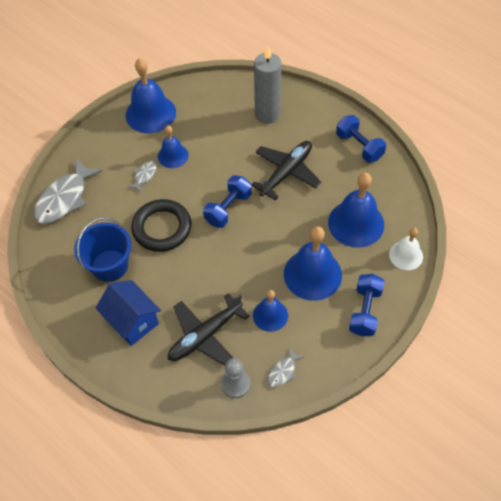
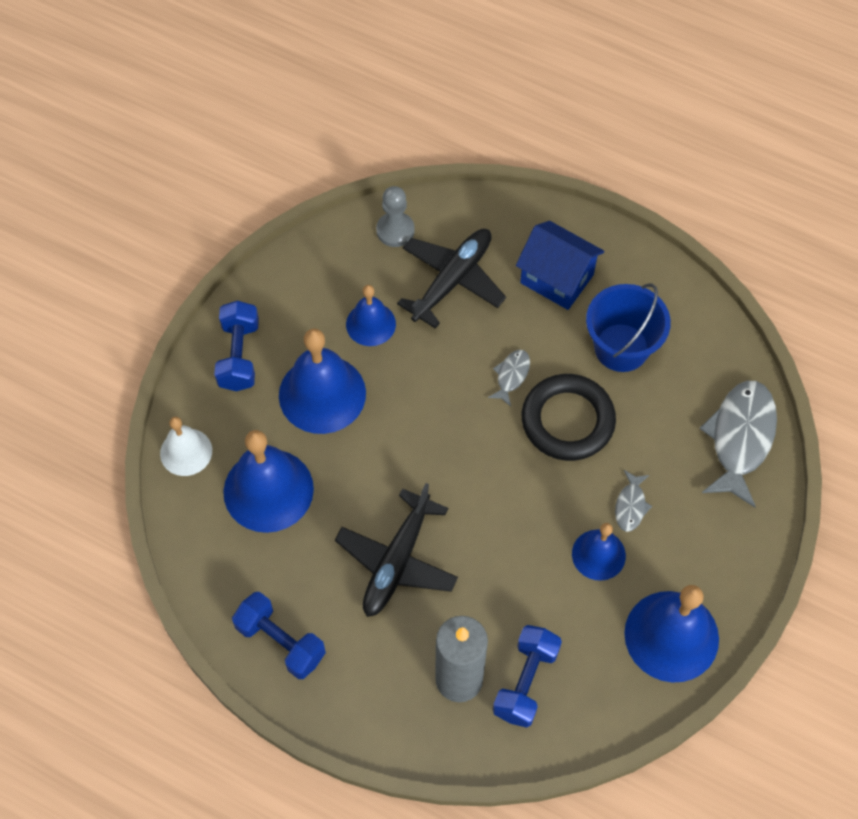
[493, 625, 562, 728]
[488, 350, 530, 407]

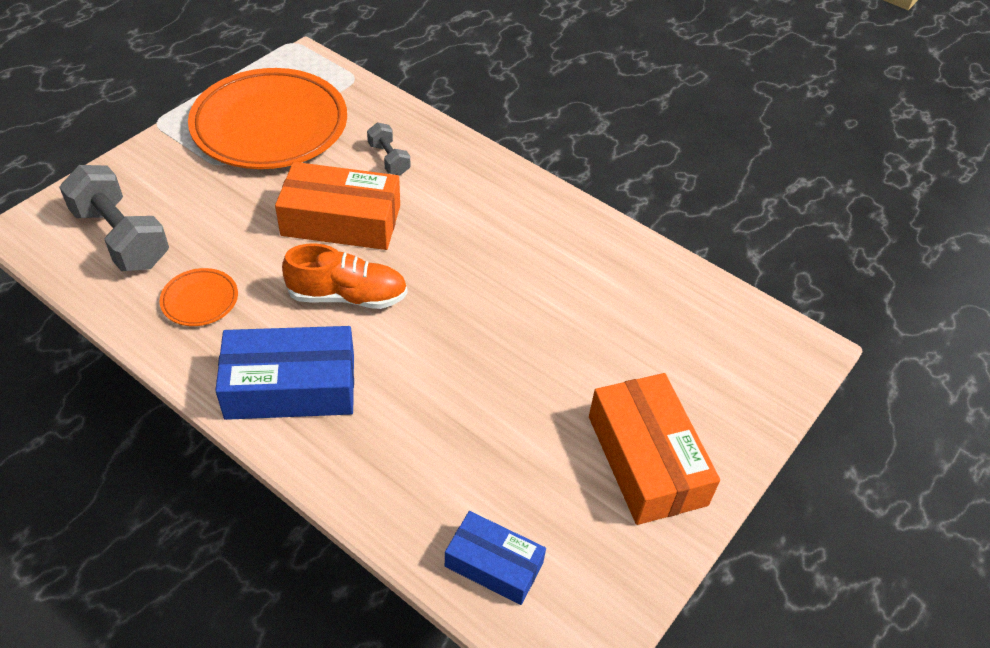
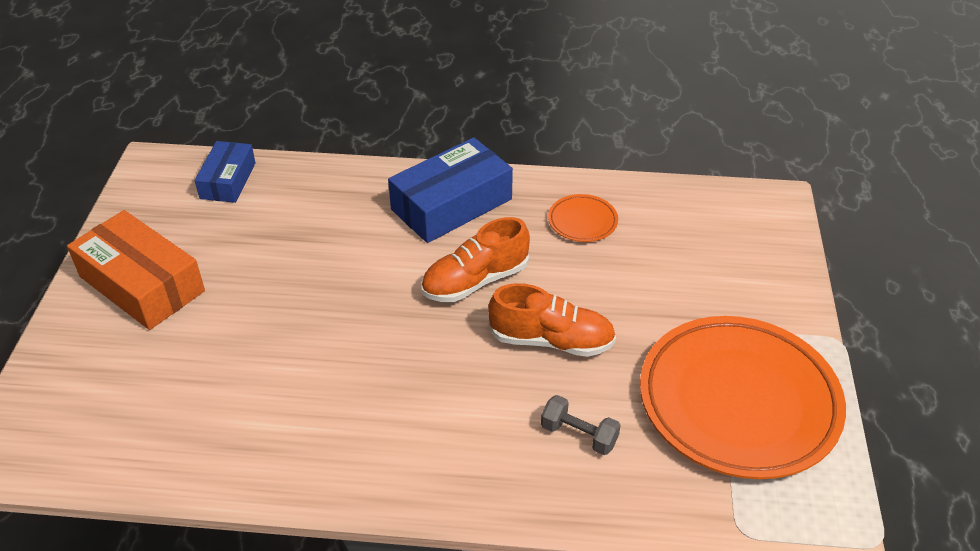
[59, 165, 169, 271] (first image)
[488, 283, 616, 357]
[195, 141, 256, 203]

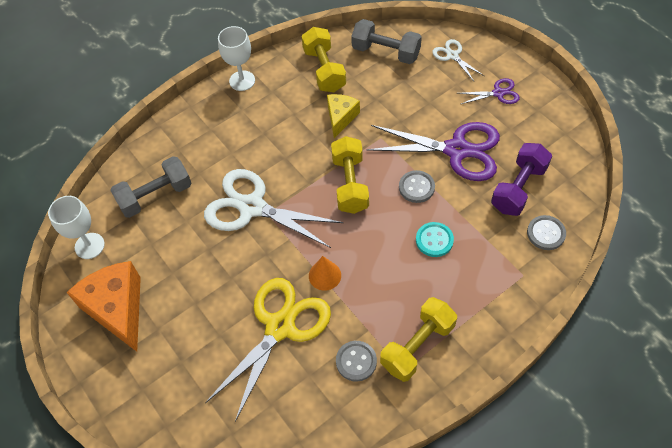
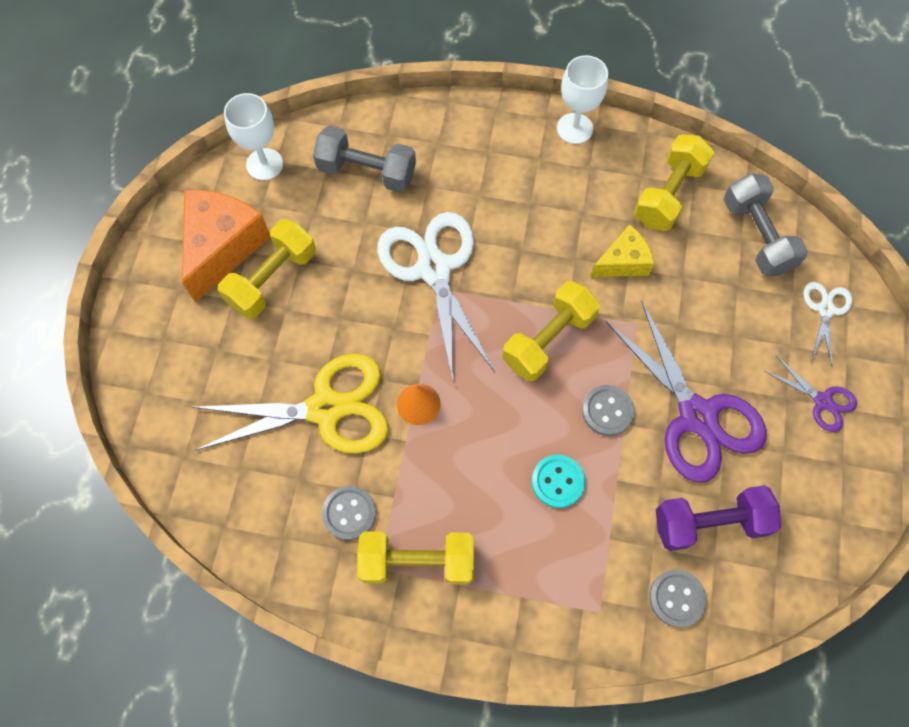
[218, 219, 316, 319]

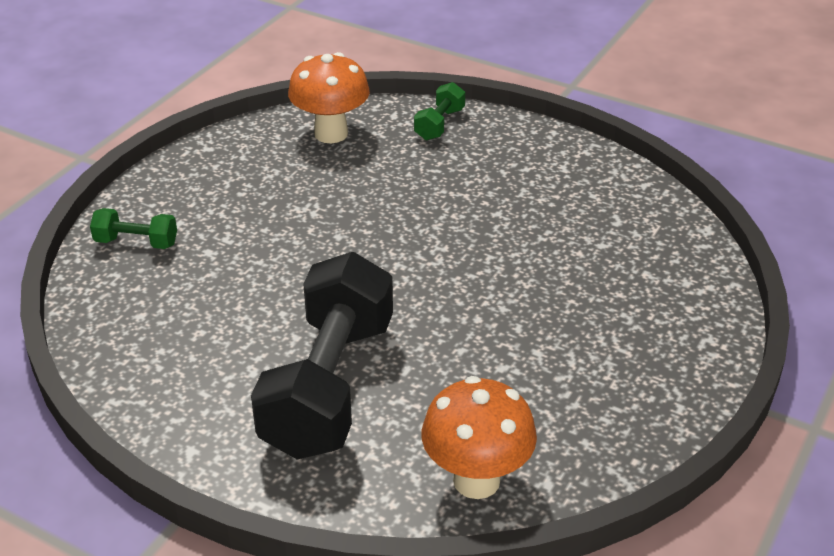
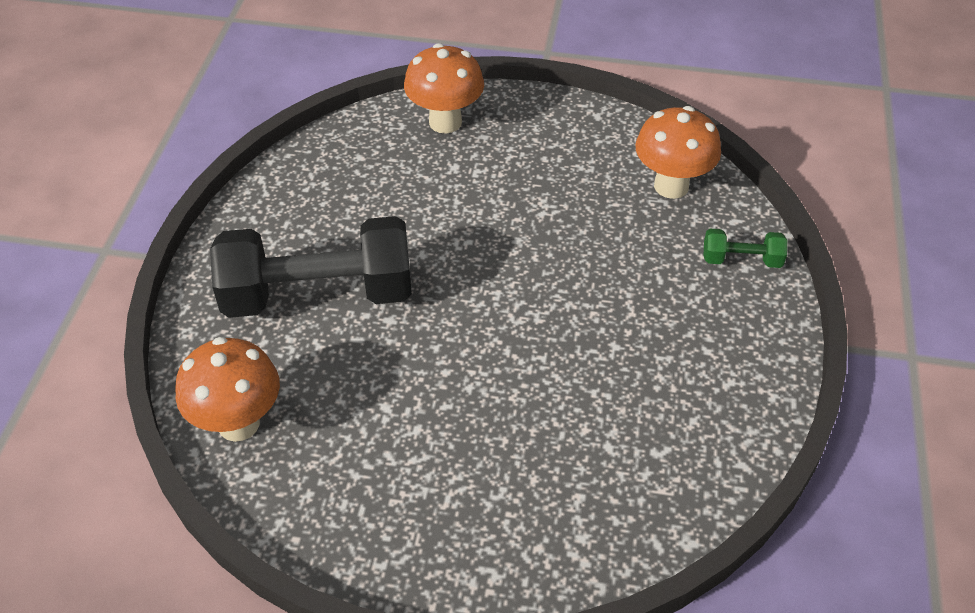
[404, 43, 484, 133]

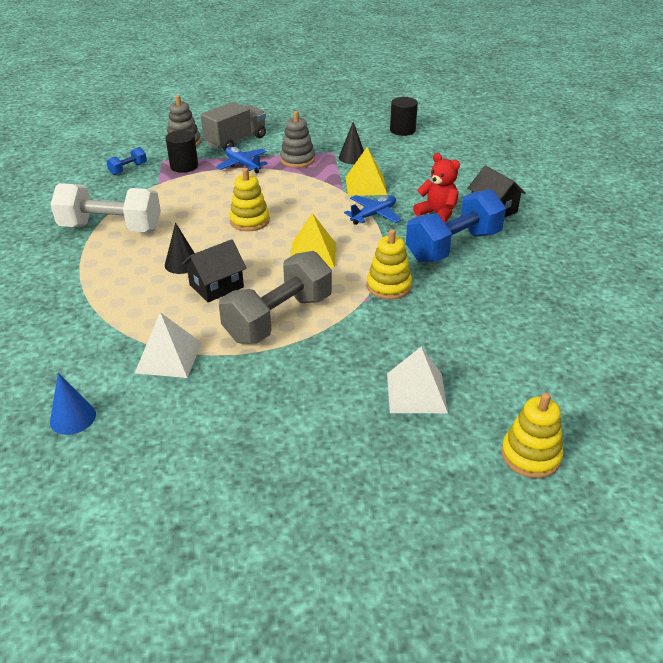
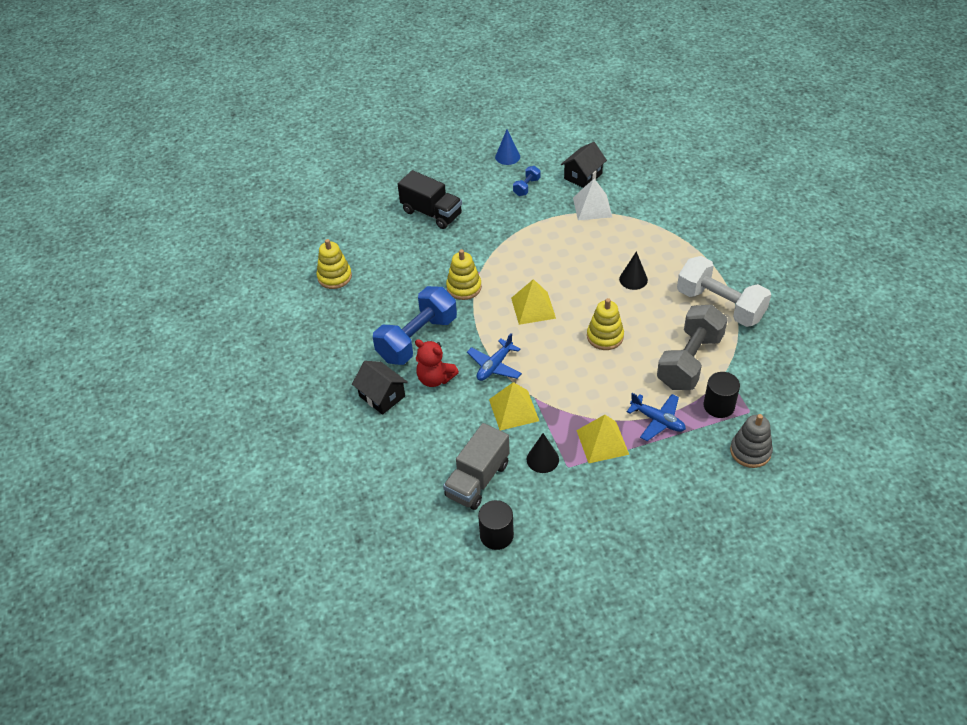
[495, 129, 520, 165]
[513, 166, 540, 196]
[561, 142, 607, 188]
[443, 423, 510, 510]
[657, 304, 728, 390]
[316, 239, 352, 289]
[576, 415, 629, 463]
[398, 170, 462, 229]
[677, 256, 771, 327]

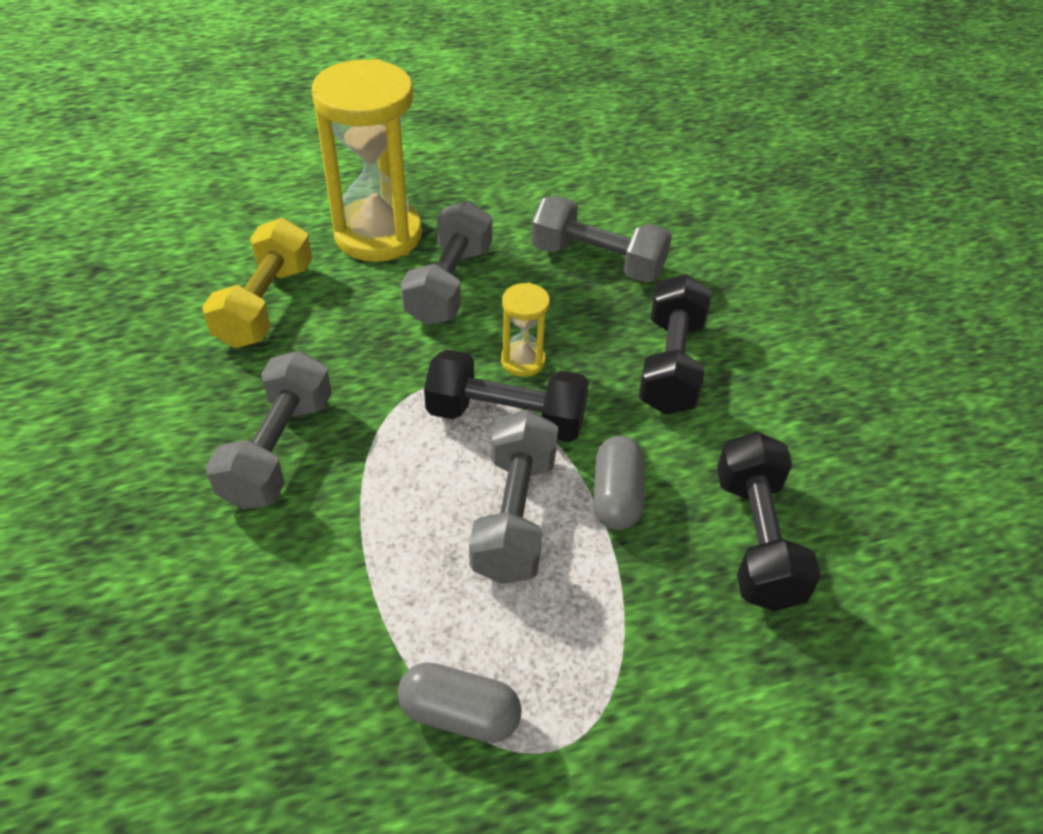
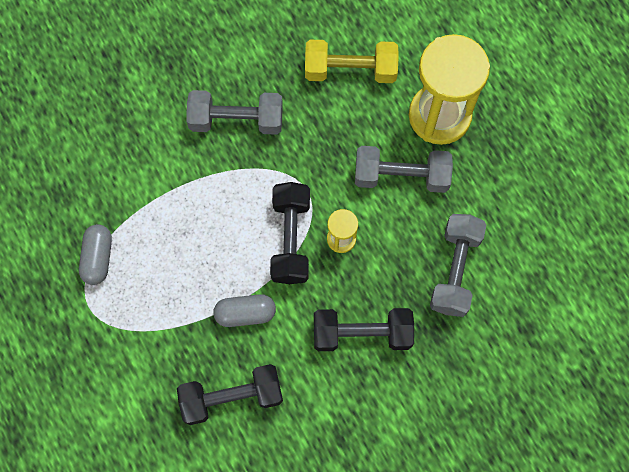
[469, 410, 558, 584] (first image)

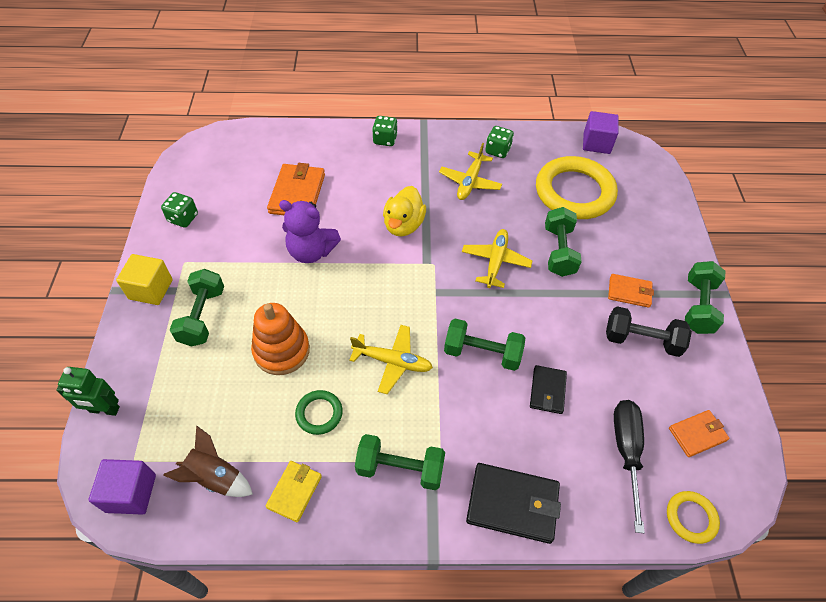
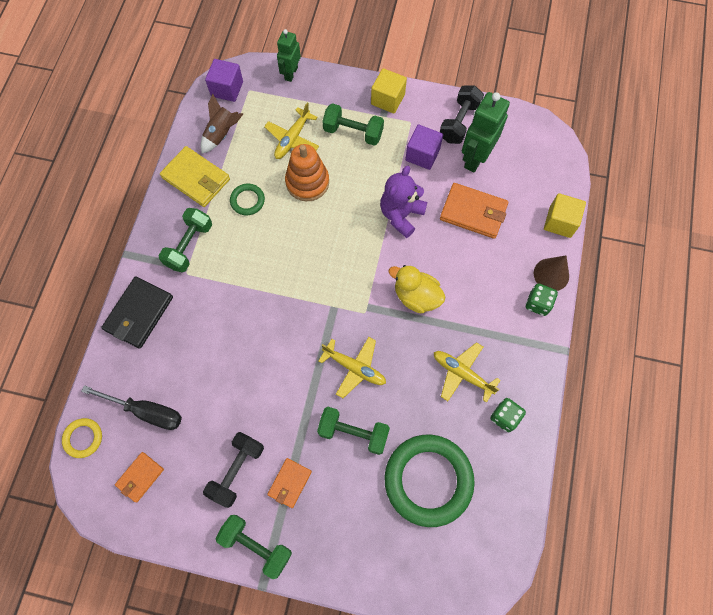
[444, 319, 525, 371] (first image)
[530, 365, 567, 414] (first image)
[462, 92, 510, 172]
[534, 255, 569, 291]
[544, 193, 586, 238]
[264, 102, 319, 159]
[405, 125, 443, 170]
[440, 85, 484, 144]
[384, 434, 475, 527]
[115, 452, 164, 503]
[160, 146, 230, 207]

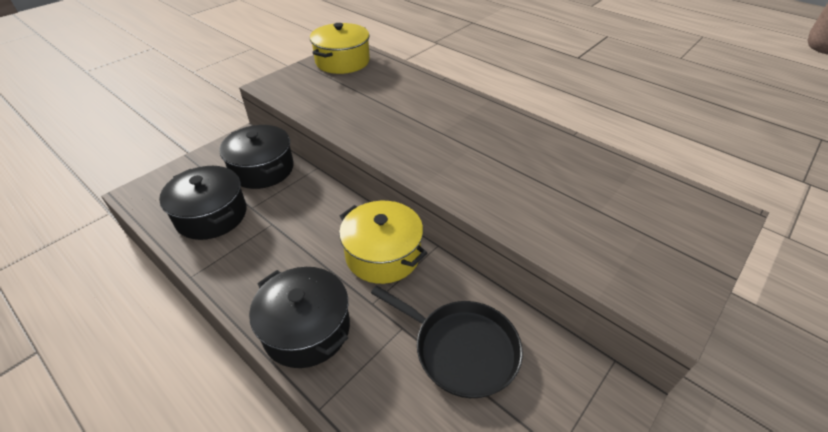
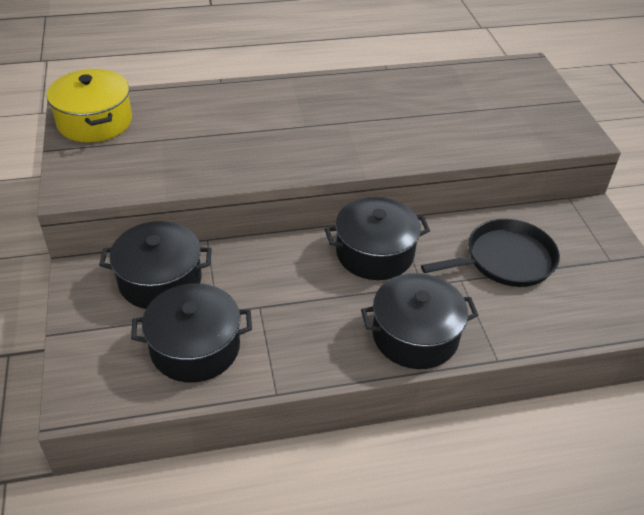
[325, 197, 430, 280]

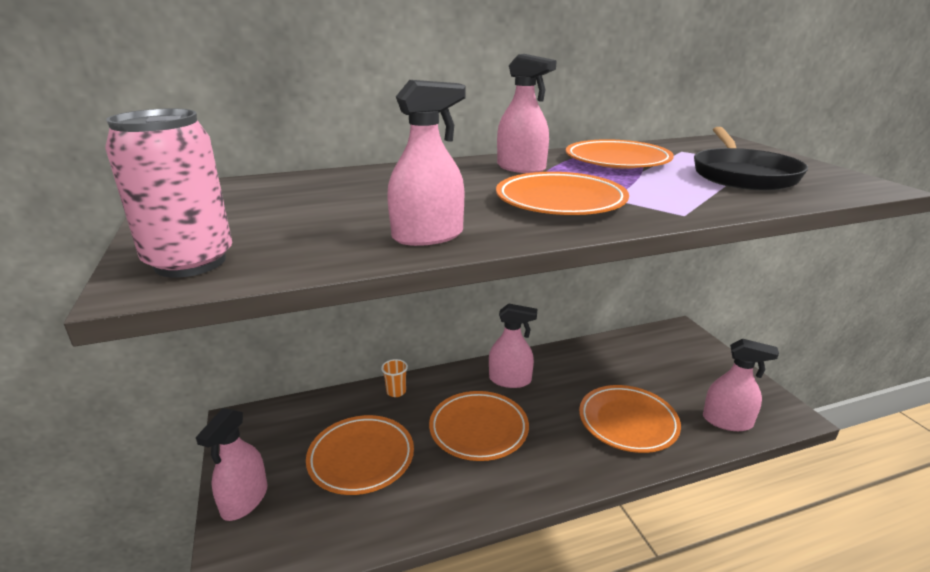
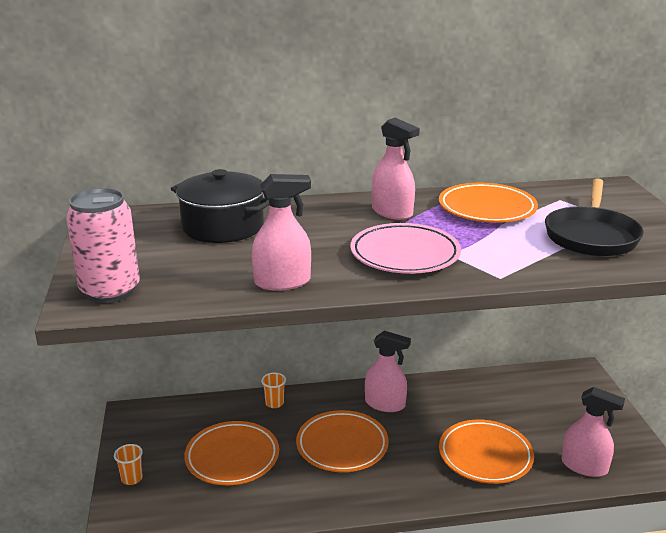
[171, 169, 269, 243]
[114, 444, 143, 485]
[350, 223, 461, 274]

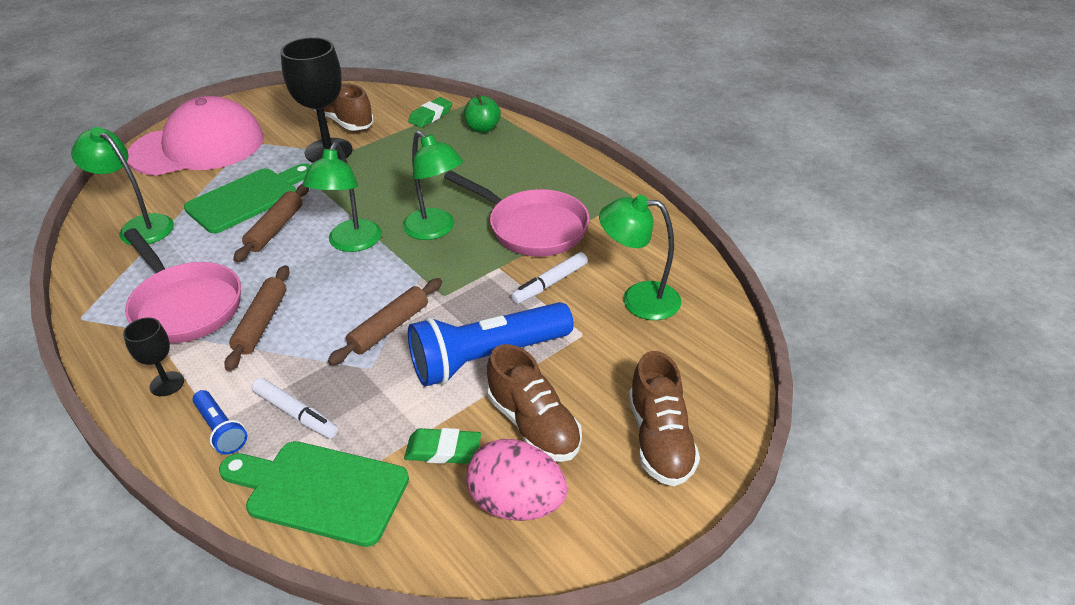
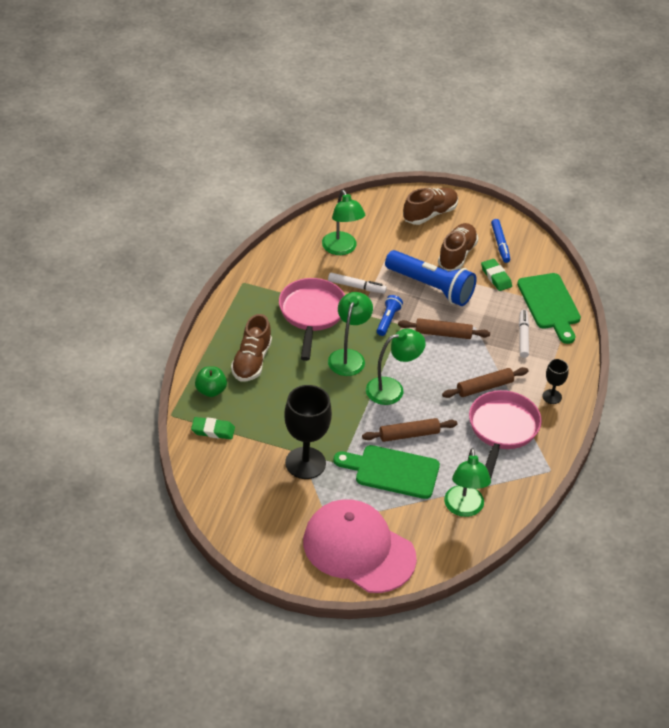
[377, 295, 403, 336]
[231, 314, 272, 381]
[491, 219, 510, 263]

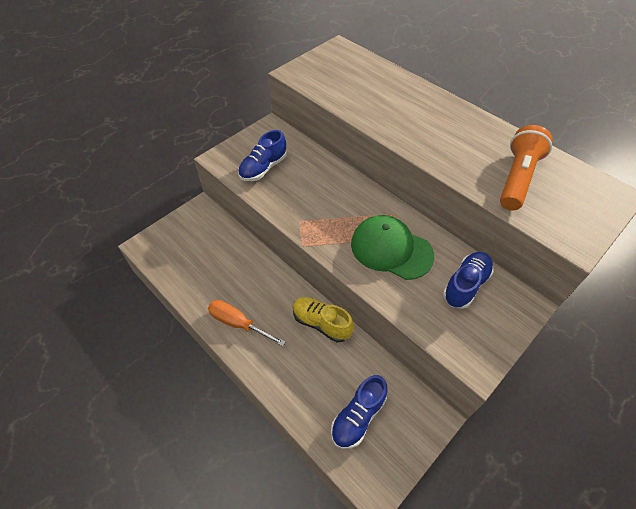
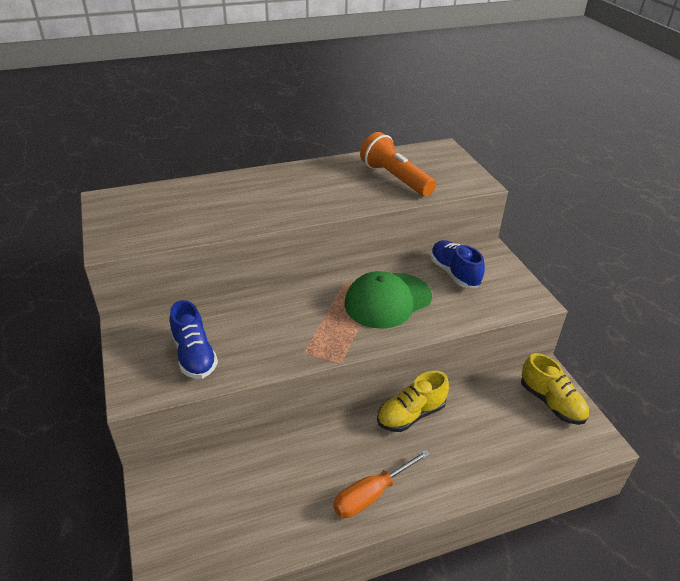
[331, 375, 387, 449] (first image)
[521, 353, 589, 425]

